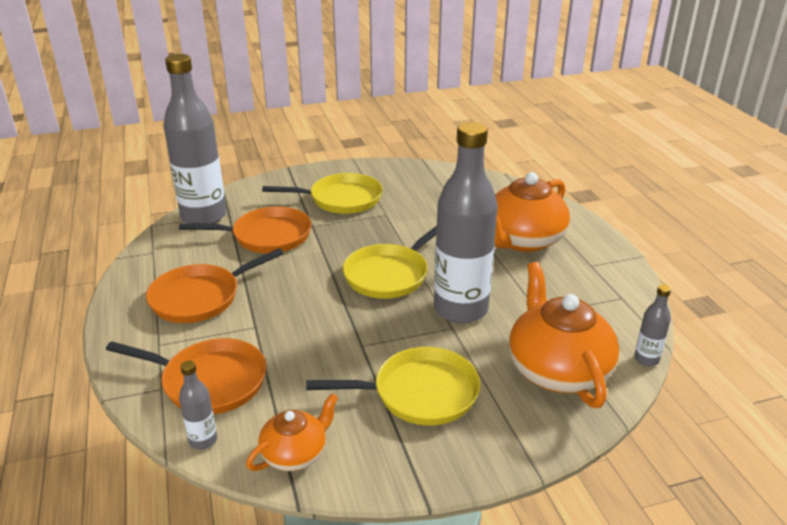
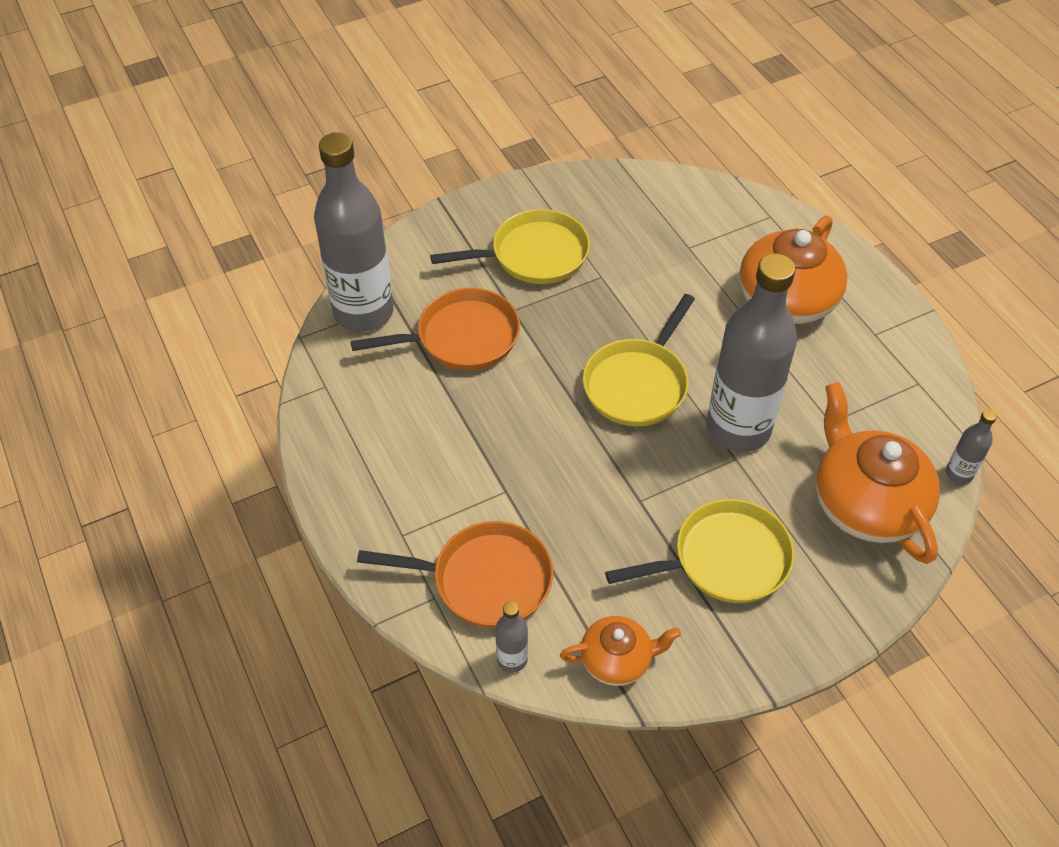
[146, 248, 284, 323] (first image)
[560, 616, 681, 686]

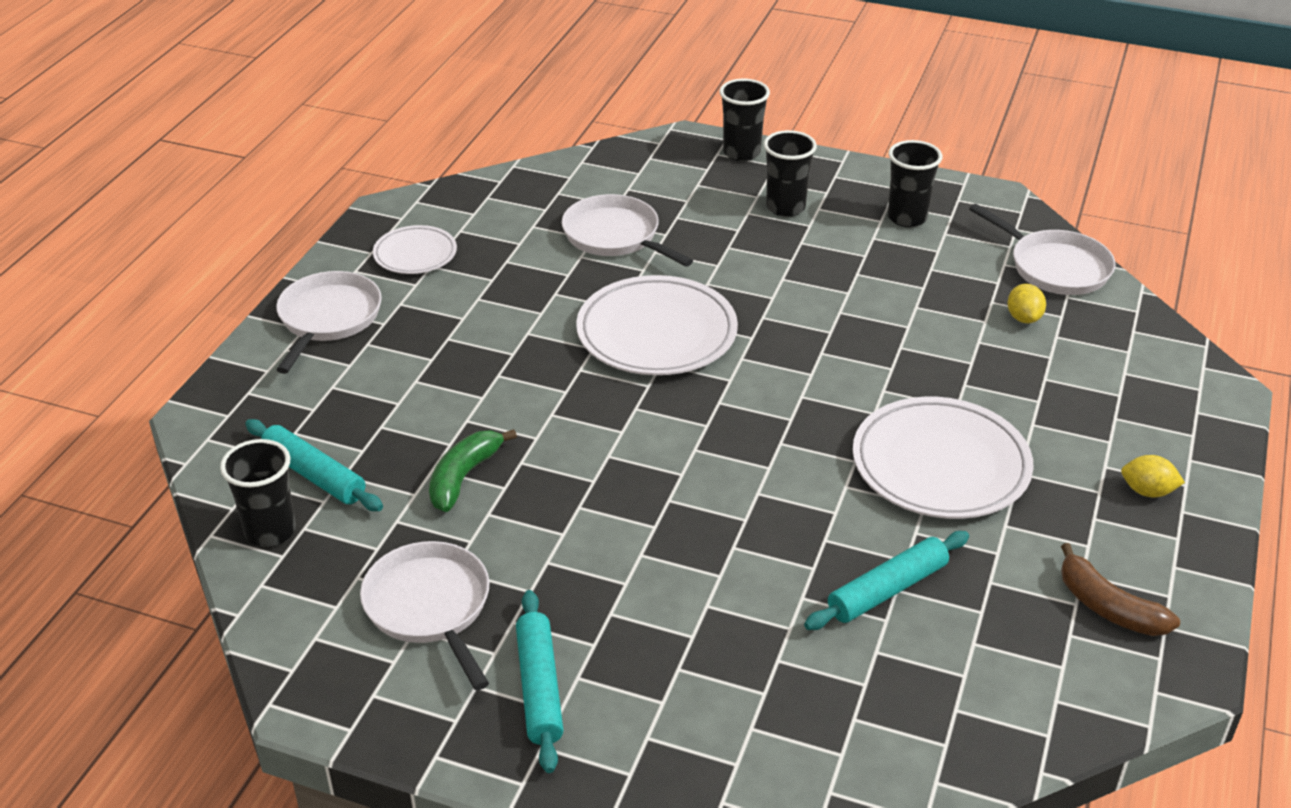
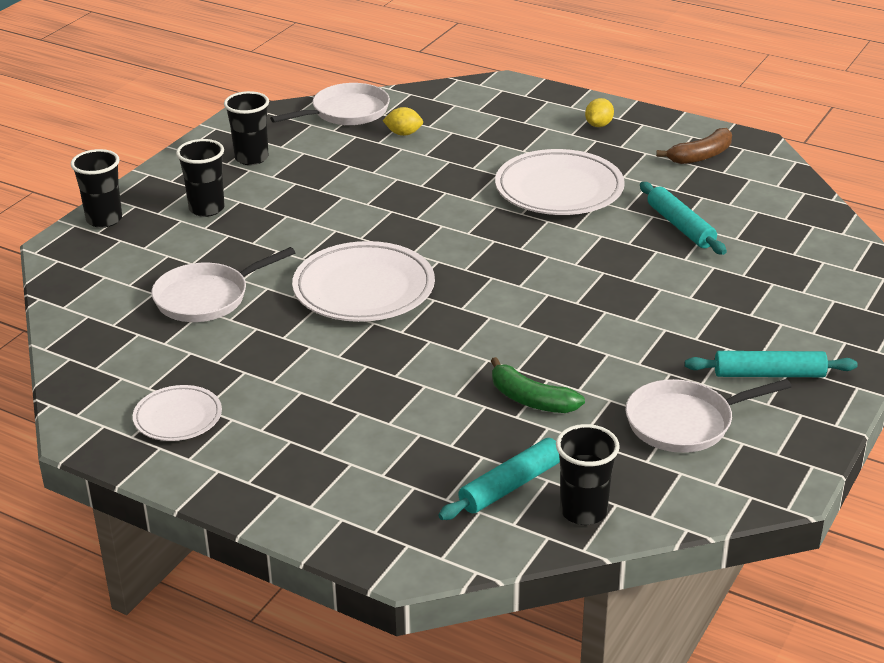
[276, 271, 382, 374] (first image)

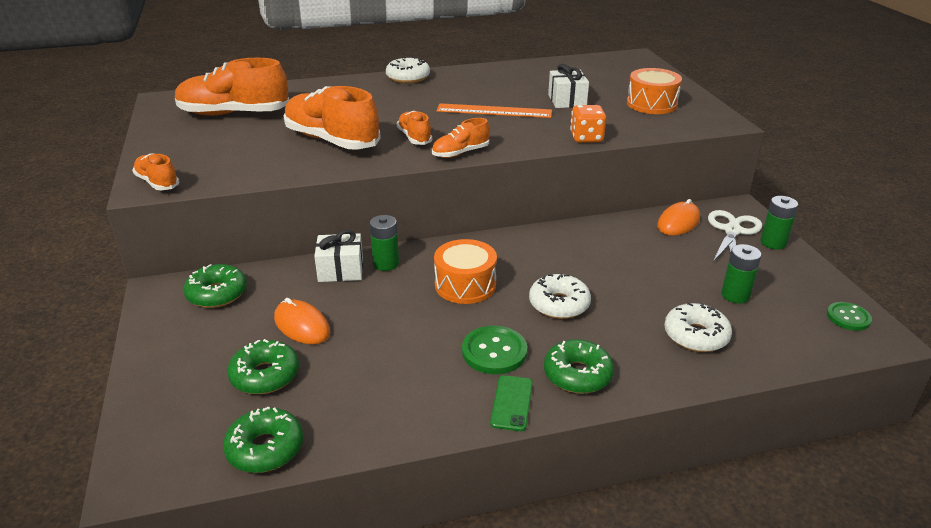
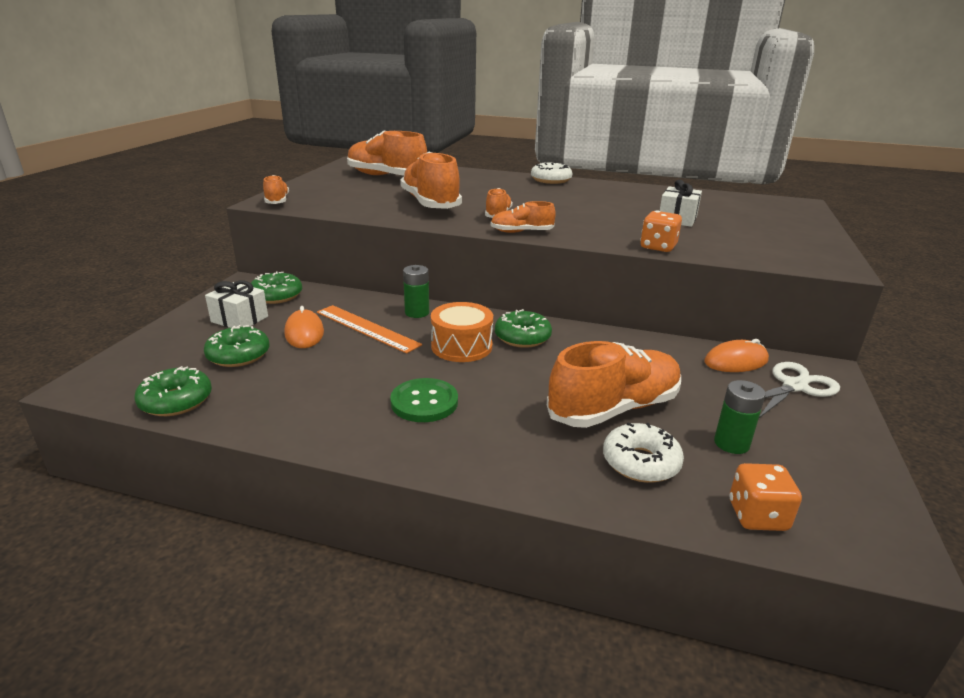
[490, 375, 533, 431] (first image)
[529, 273, 591, 319] (first image)
[627, 68, 682, 114] (first image)
[761, 196, 798, 250] (first image)
[827, 302, 872, 331] (first image)
[547, 341, 681, 428]
[729, 463, 802, 531]
[205, 281, 268, 328]
[317, 305, 422, 354]
[495, 309, 552, 348]

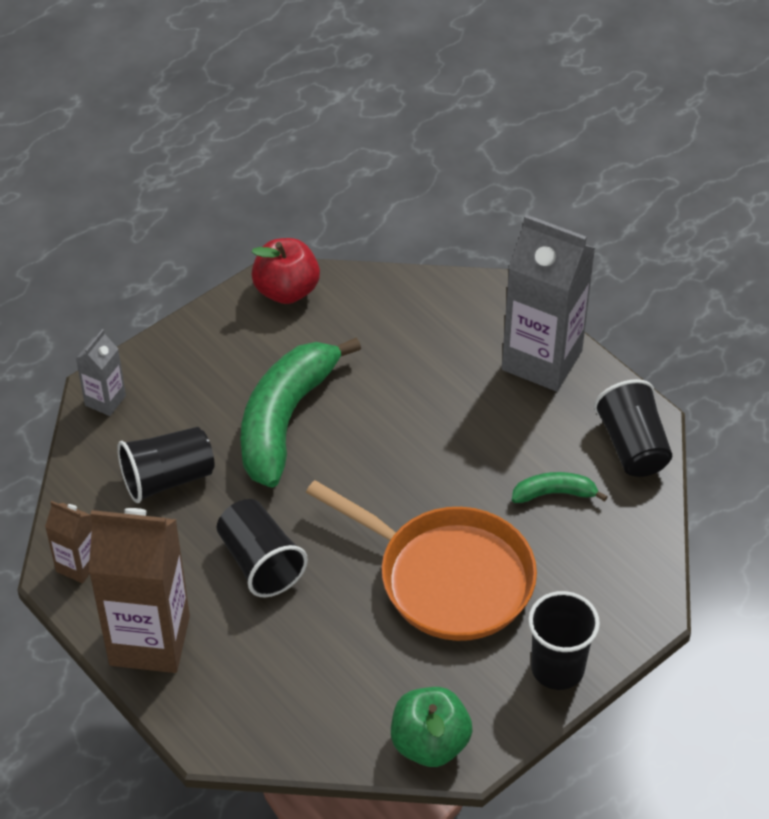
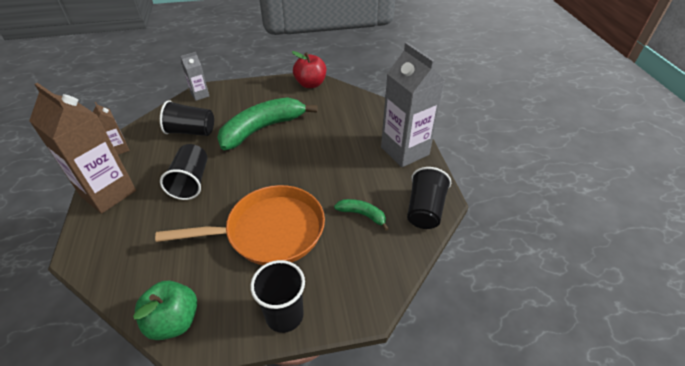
[155, 185, 325, 265]

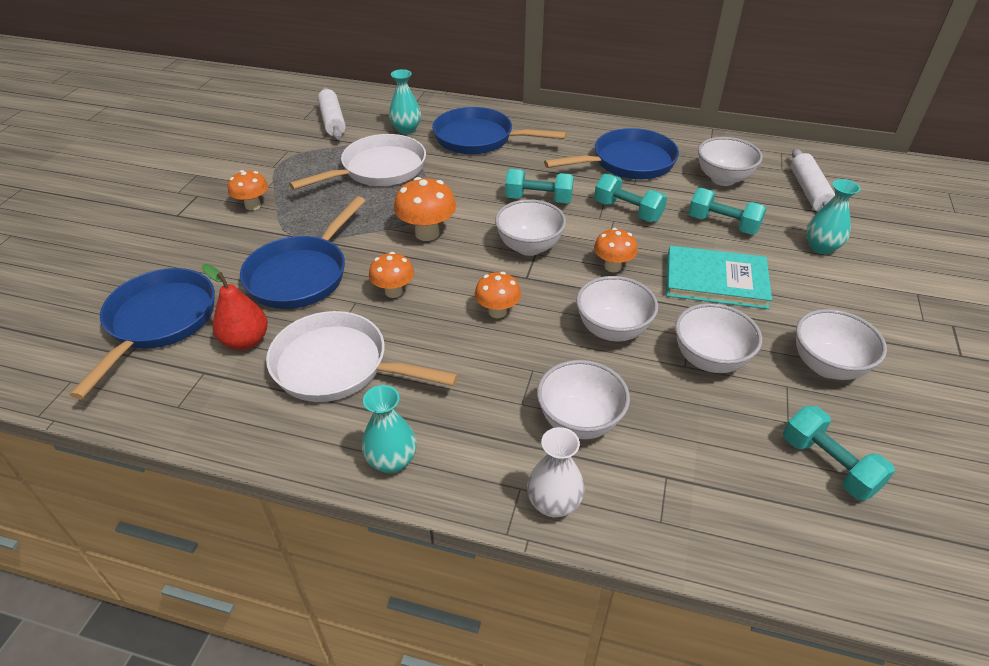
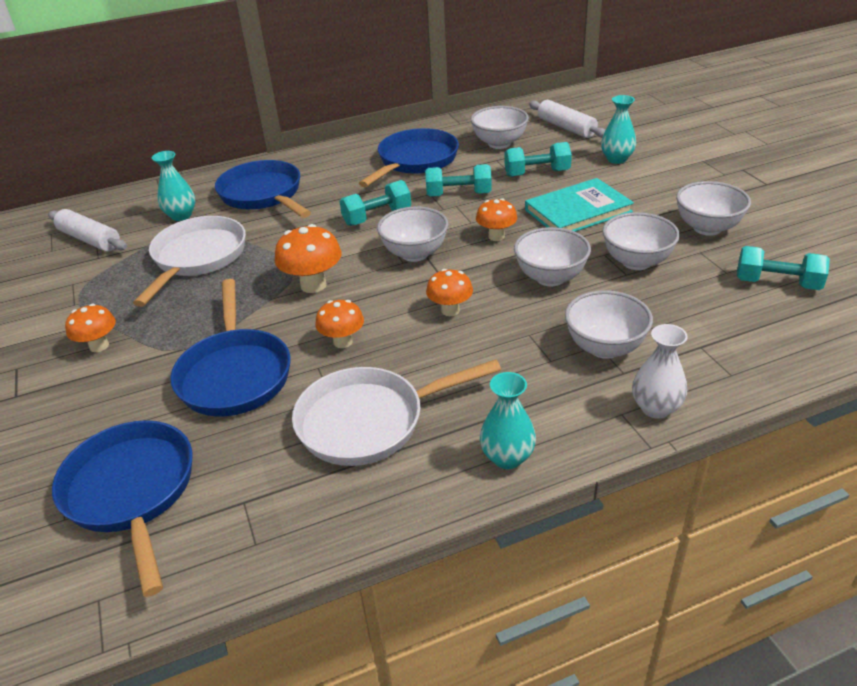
[202, 264, 268, 350] (first image)
[215, 160, 311, 218]

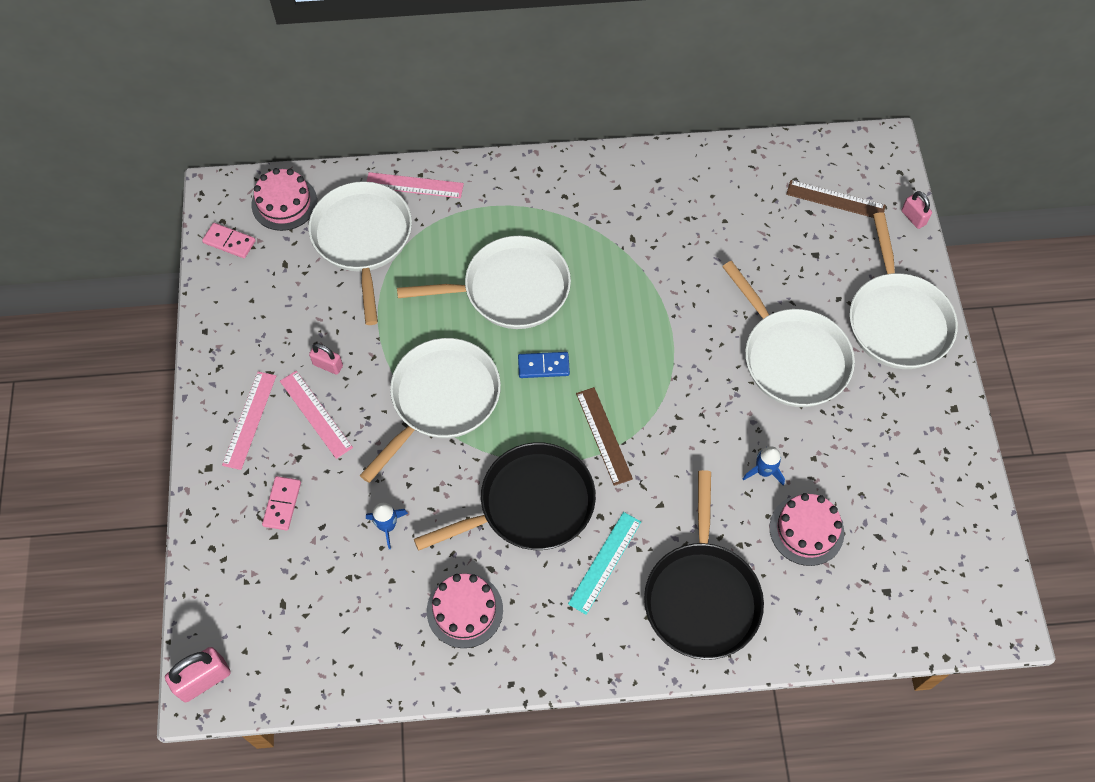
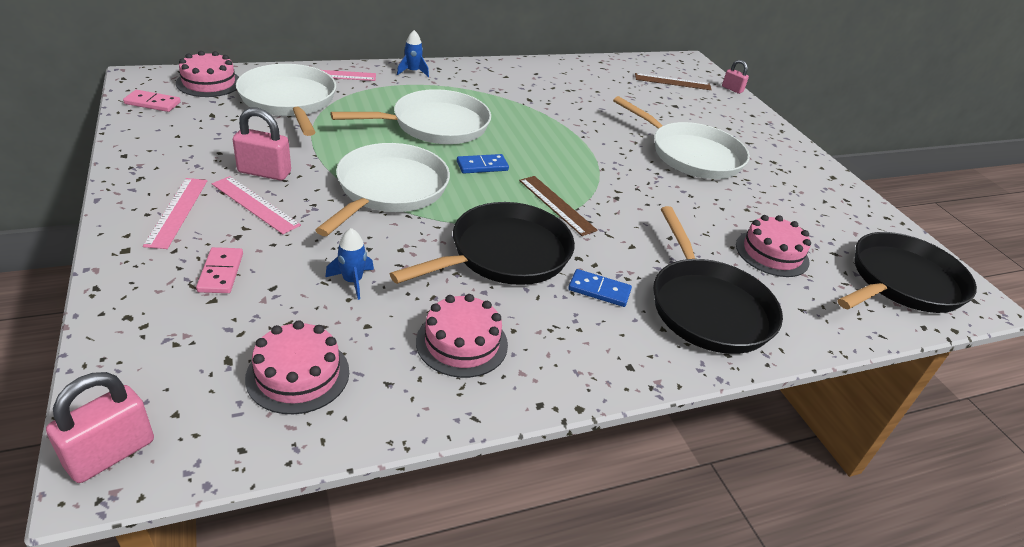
[849, 212, 958, 369] (first image)
[245, 320, 349, 414]
[837, 232, 977, 313]
[397, 30, 429, 77]
[568, 269, 632, 307]
[233, 108, 291, 180]

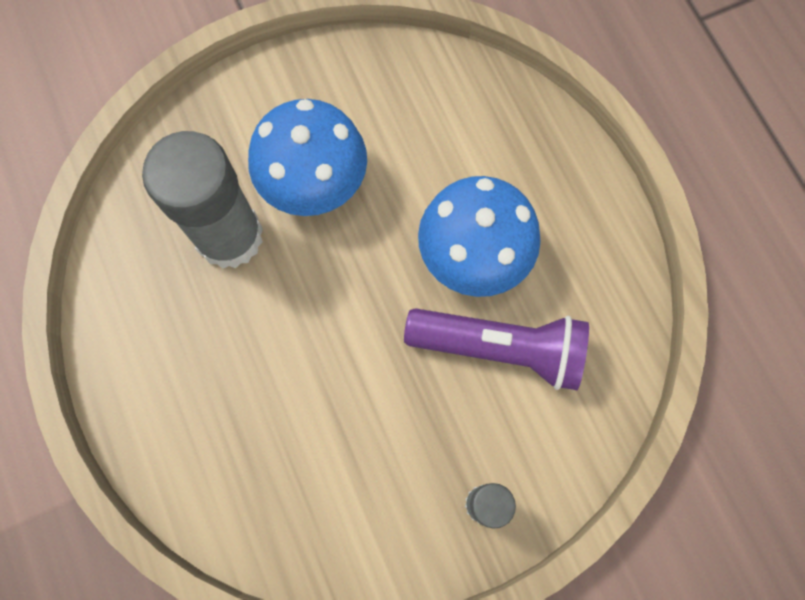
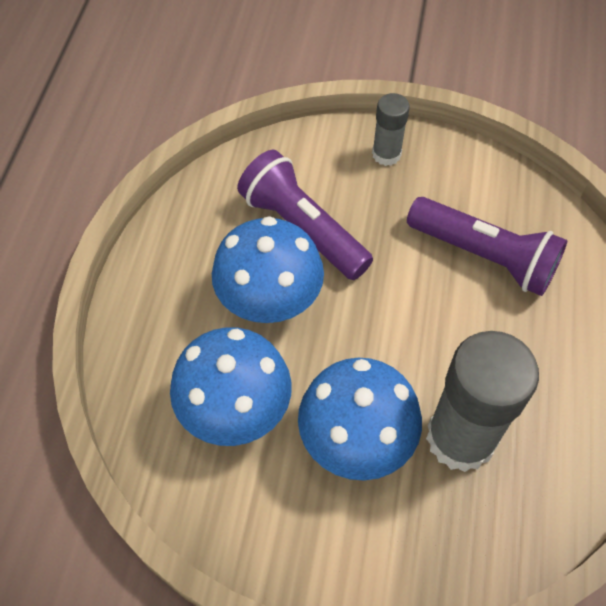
[170, 327, 292, 446]
[407, 197, 567, 296]

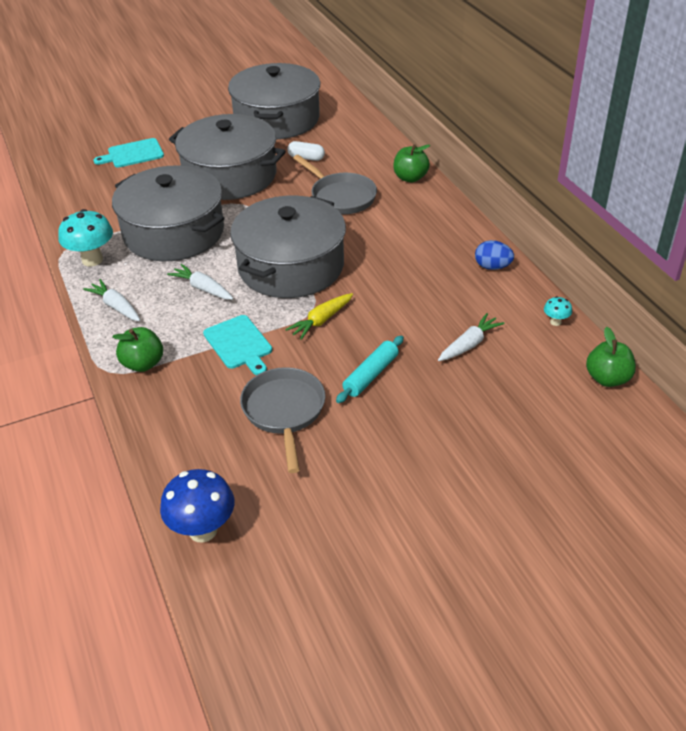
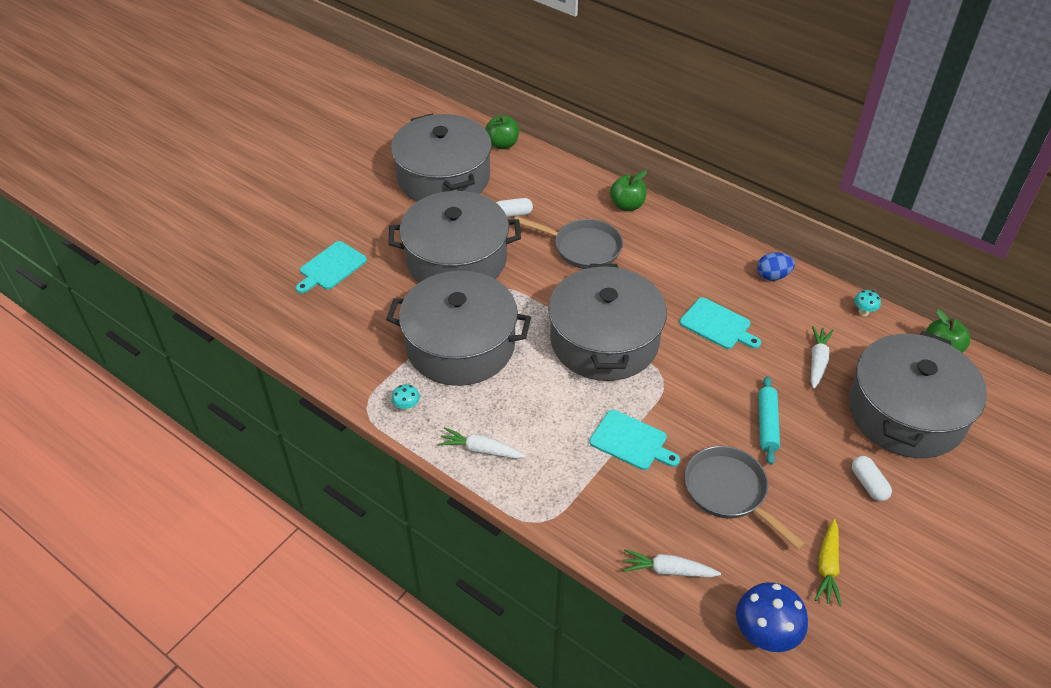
[680, 297, 761, 349]
[849, 331, 987, 458]
[852, 456, 892, 502]
[485, 115, 520, 149]
[622, 549, 721, 578]
[815, 519, 842, 606]
[392, 384, 420, 412]

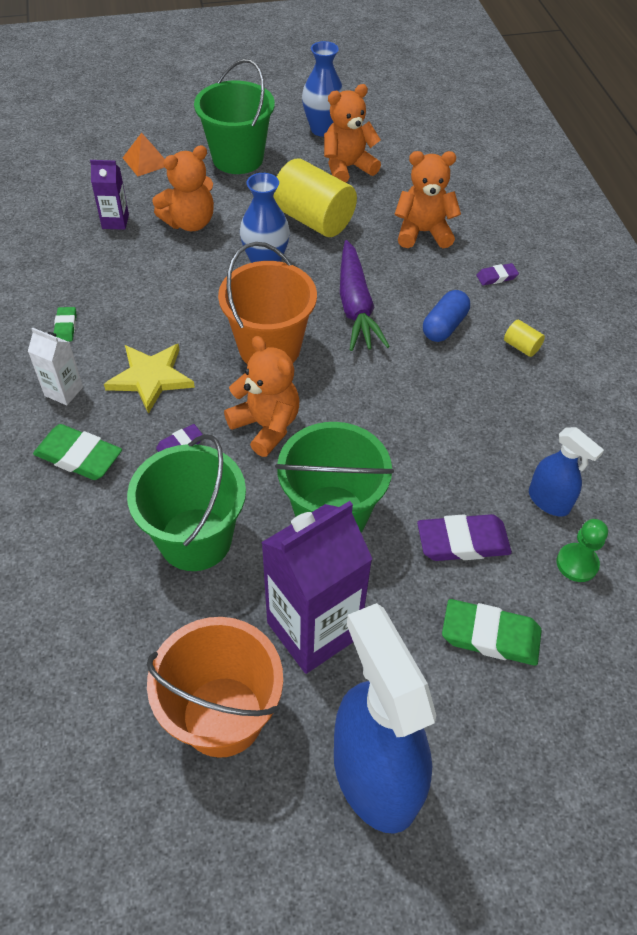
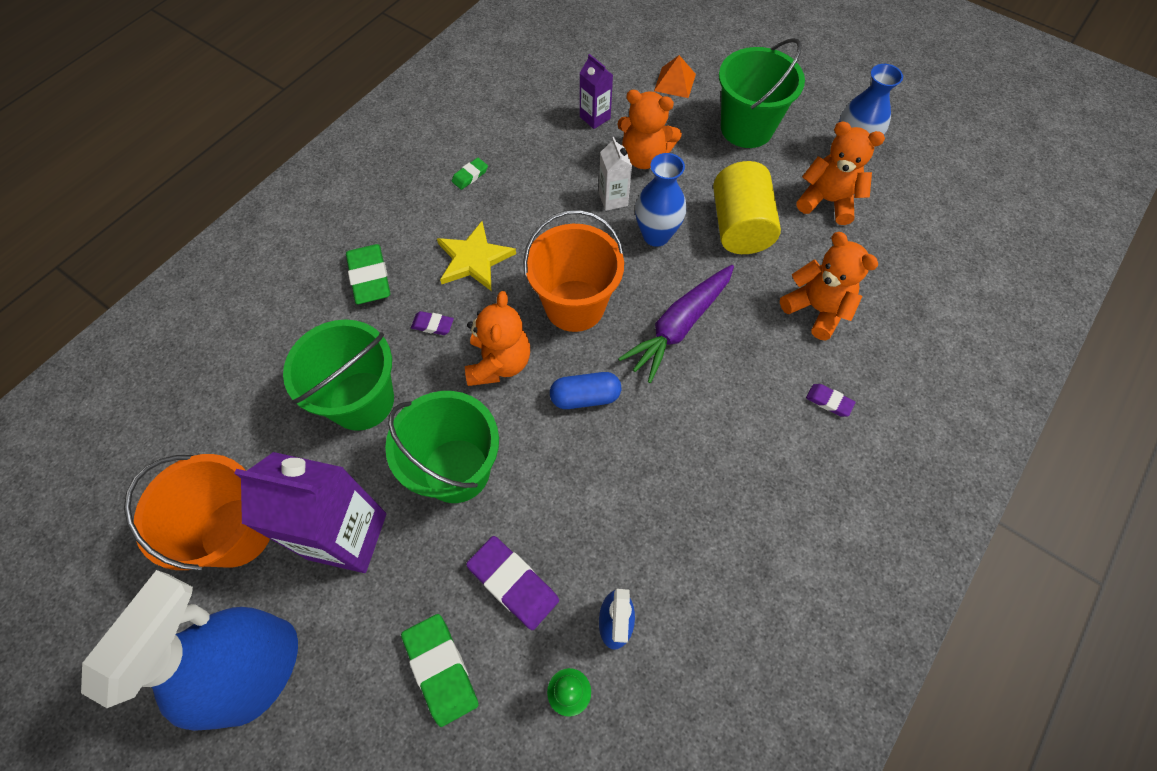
[504, 320, 545, 357] (first image)
[599, 137, 632, 211]
[550, 372, 621, 409]

